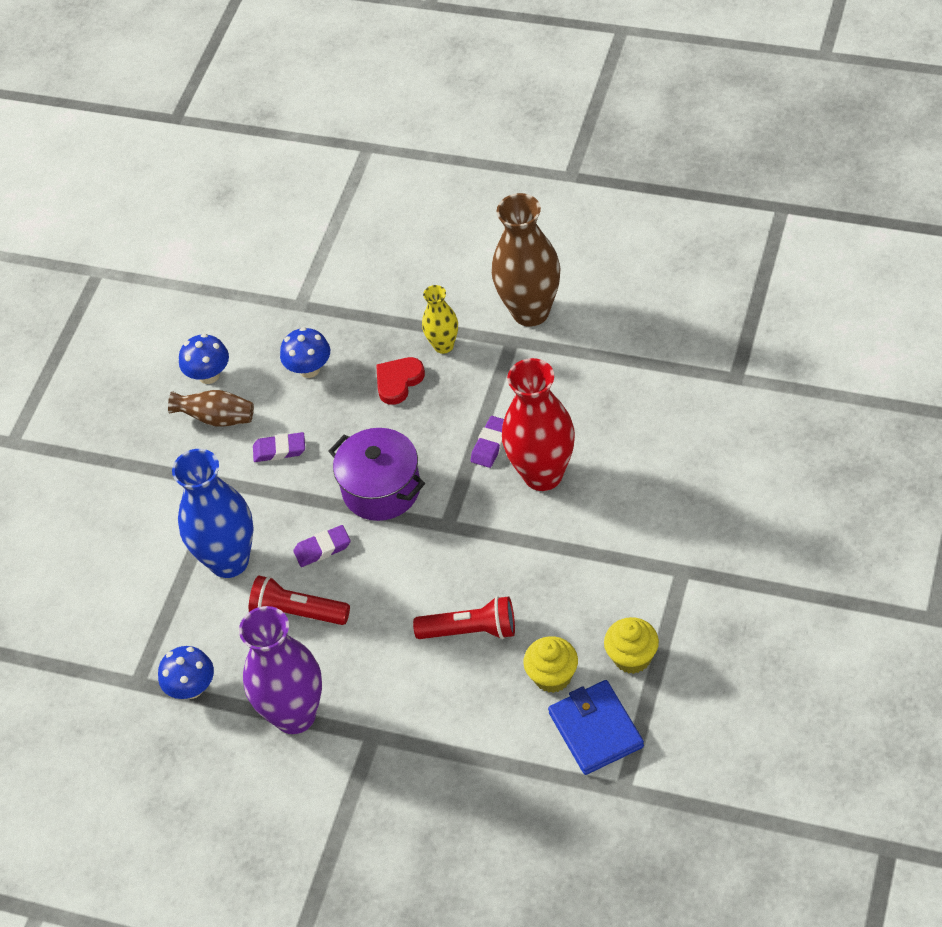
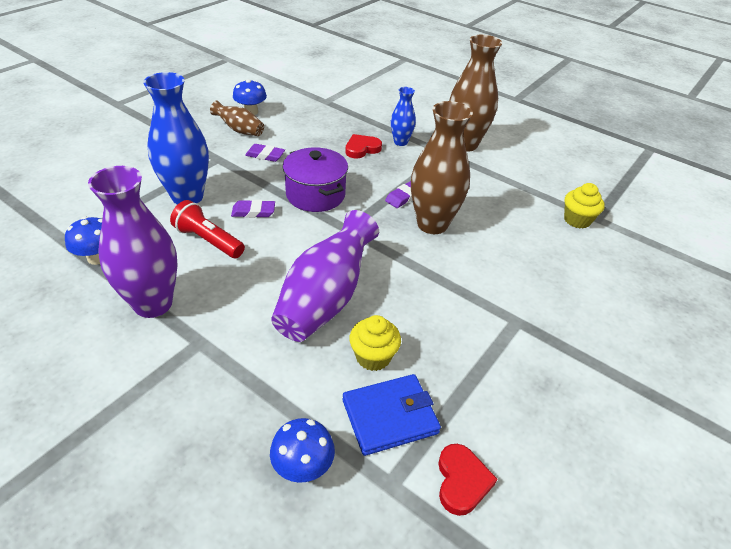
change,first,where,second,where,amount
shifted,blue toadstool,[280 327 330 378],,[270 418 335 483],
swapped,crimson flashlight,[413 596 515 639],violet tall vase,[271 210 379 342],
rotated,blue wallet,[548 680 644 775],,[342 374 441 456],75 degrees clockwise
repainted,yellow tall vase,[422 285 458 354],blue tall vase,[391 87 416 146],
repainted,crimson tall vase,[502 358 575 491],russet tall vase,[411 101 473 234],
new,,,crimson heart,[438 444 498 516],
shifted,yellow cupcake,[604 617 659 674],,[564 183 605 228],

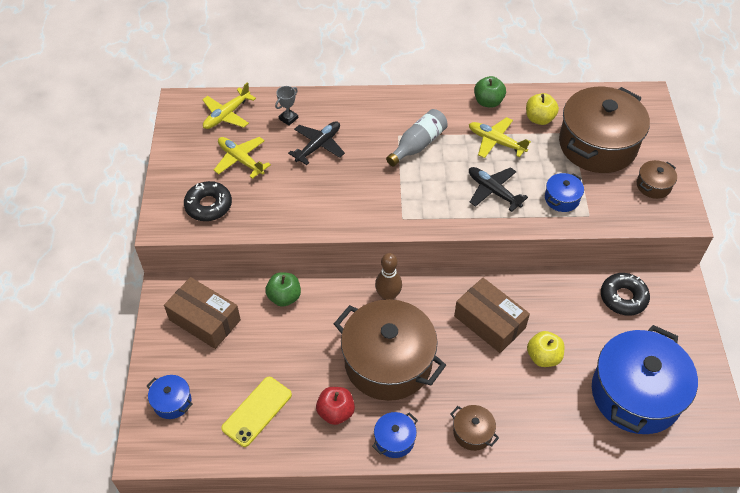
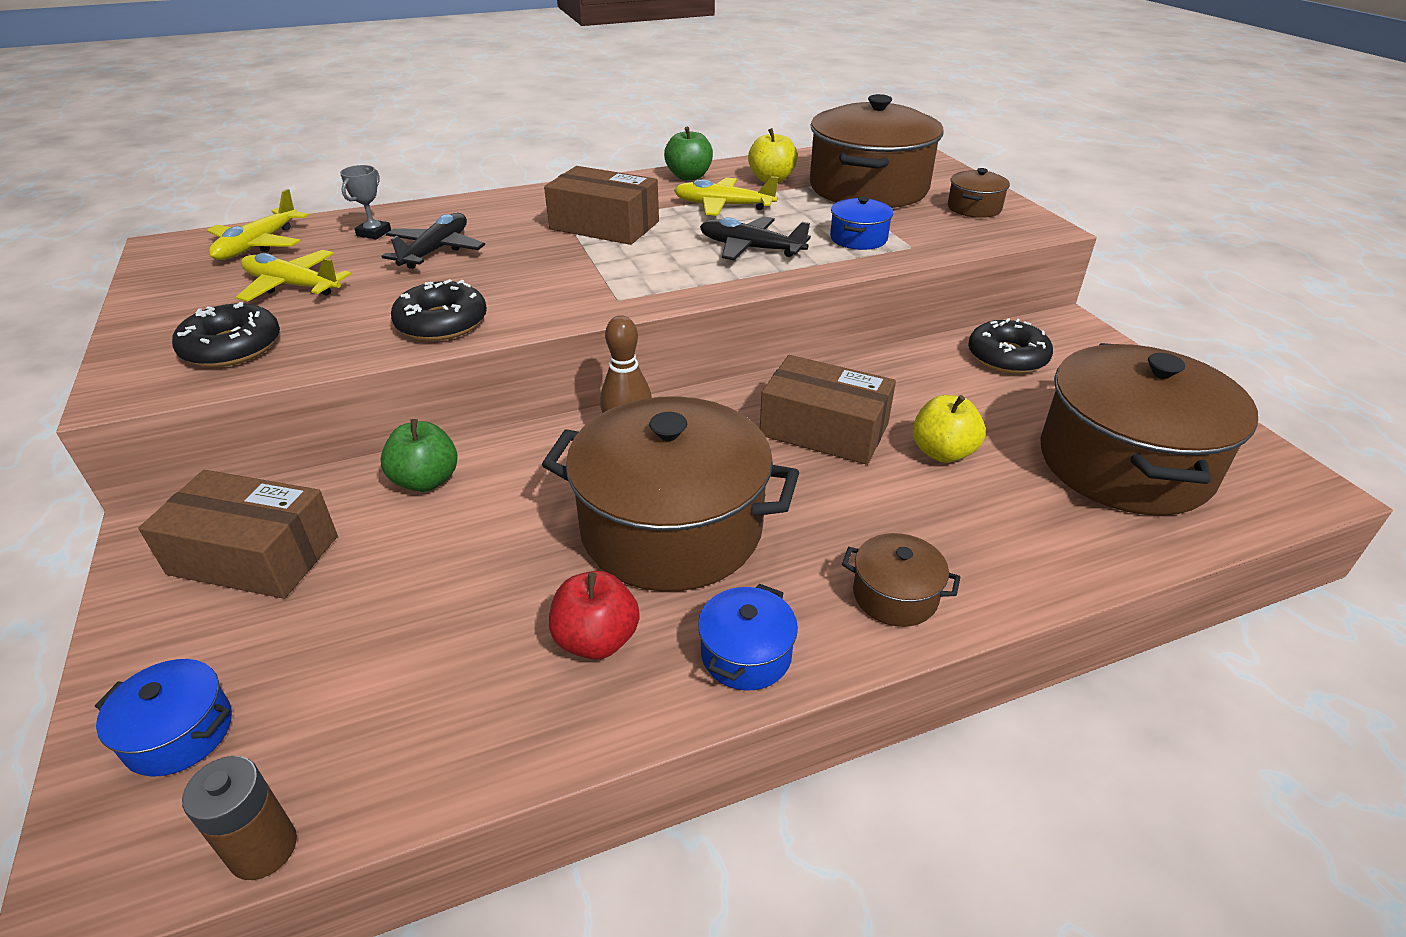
change,first,where,second,where,amount
new,,,russet battery,[182 756 297 880],
new,,,jet-black glazed donut,[391 279 487 341],
swapped,grey bottle,[386 109 448 166],russet package,[544 166 659 245],
repainted,blue cooking pot,[592 325 698 434],russet cooking pot,[1040 343 1258 516],
gone,yellow mobile phone,[221 377 292 447],,,

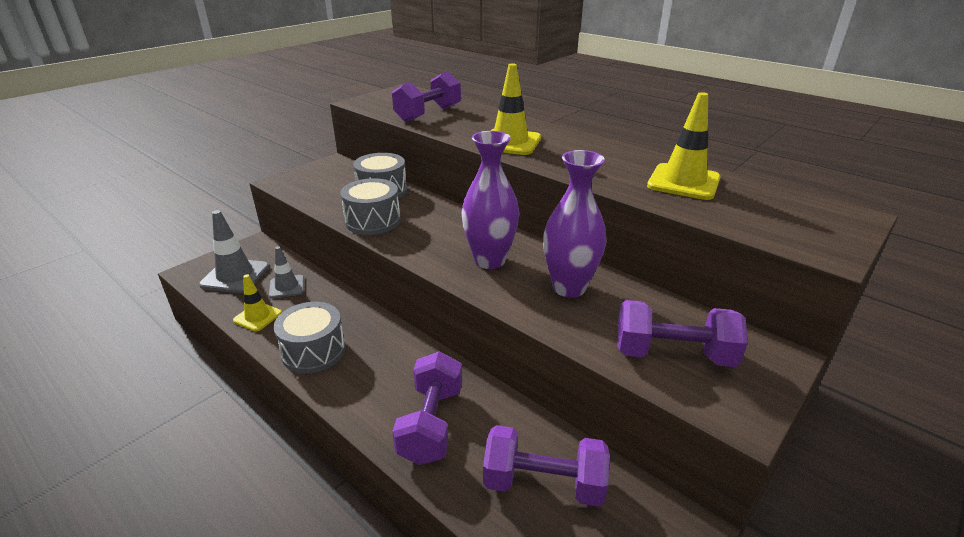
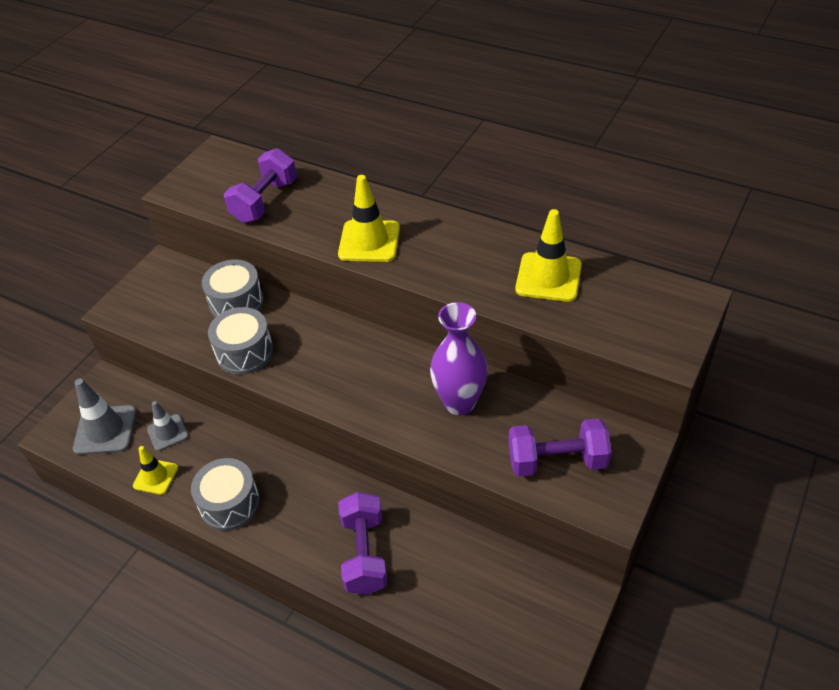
change,first,where,second,where,amount
gone,violet tall vase,[461 131 520 269],,,
gone,violet dumbbell,[483 425 610 507],,,

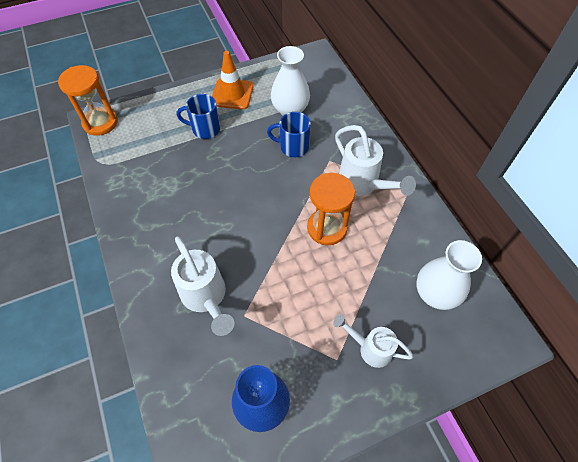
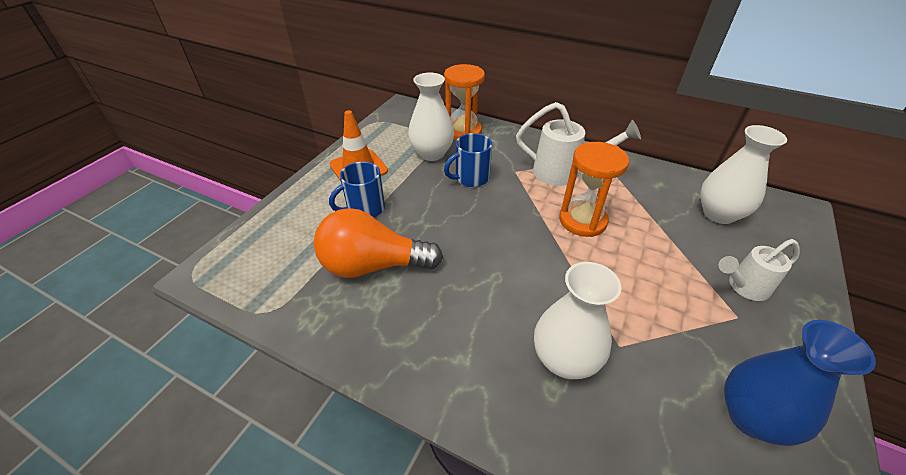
change,first,where,second,where,amount
new,,,orange lightbulb,[314 208 443 278],
shifted,orange hourglass,[58 65 118 136],,[444 64 485 140],
swapped,pure white watering pot,[171 236 234 336],pure white tall vase,[534 262 622 379],

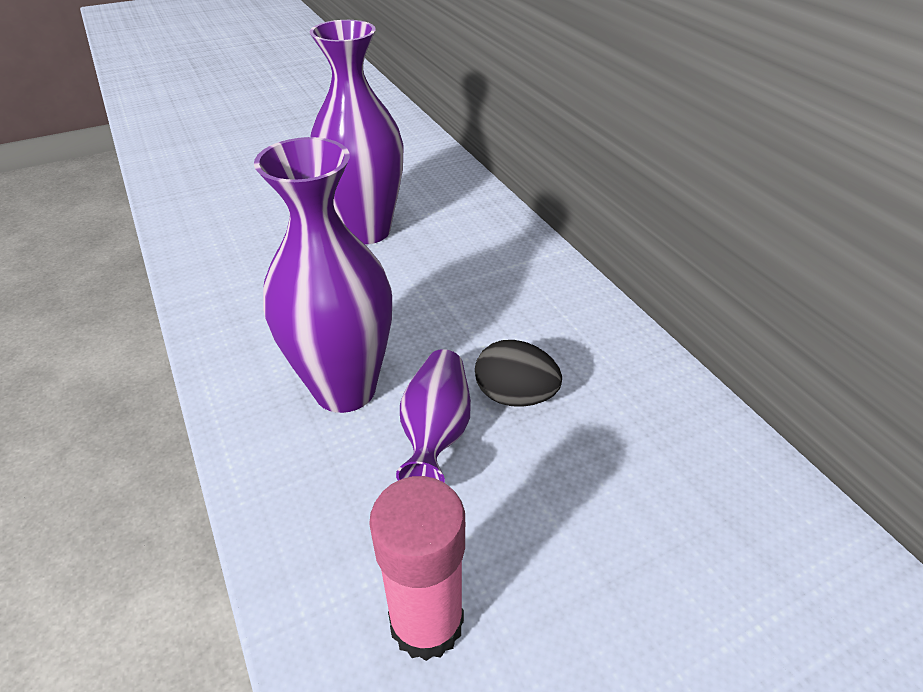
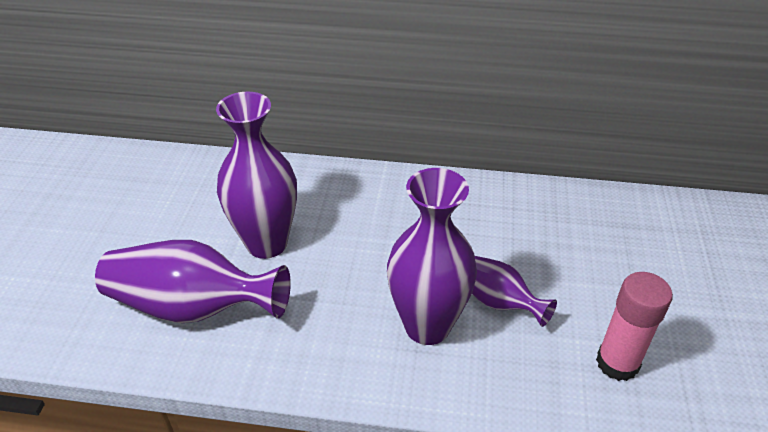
change,first,where,second,where,amount
new,,,violet tall vase,[95 240 291 323],
gone,jet-black egg,[475 340 562 407],,,

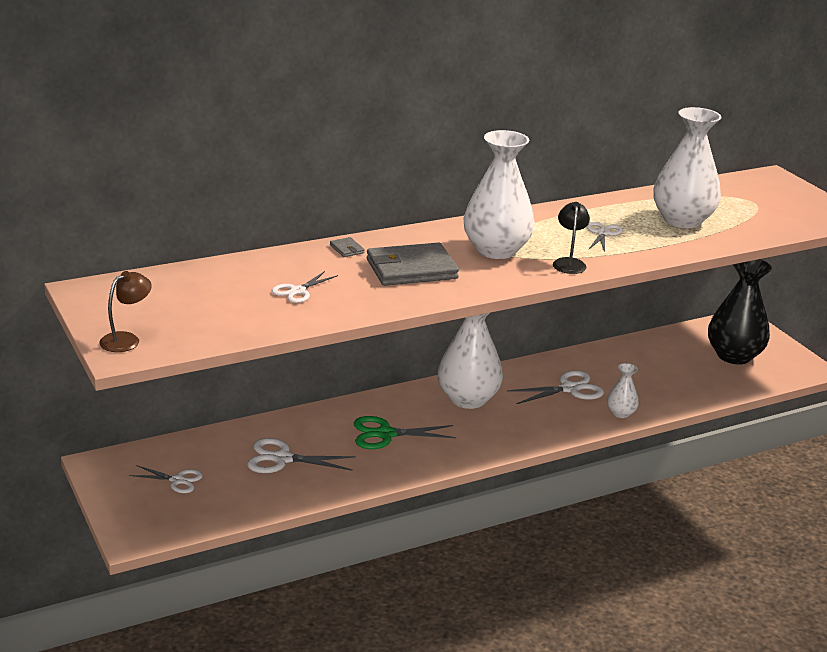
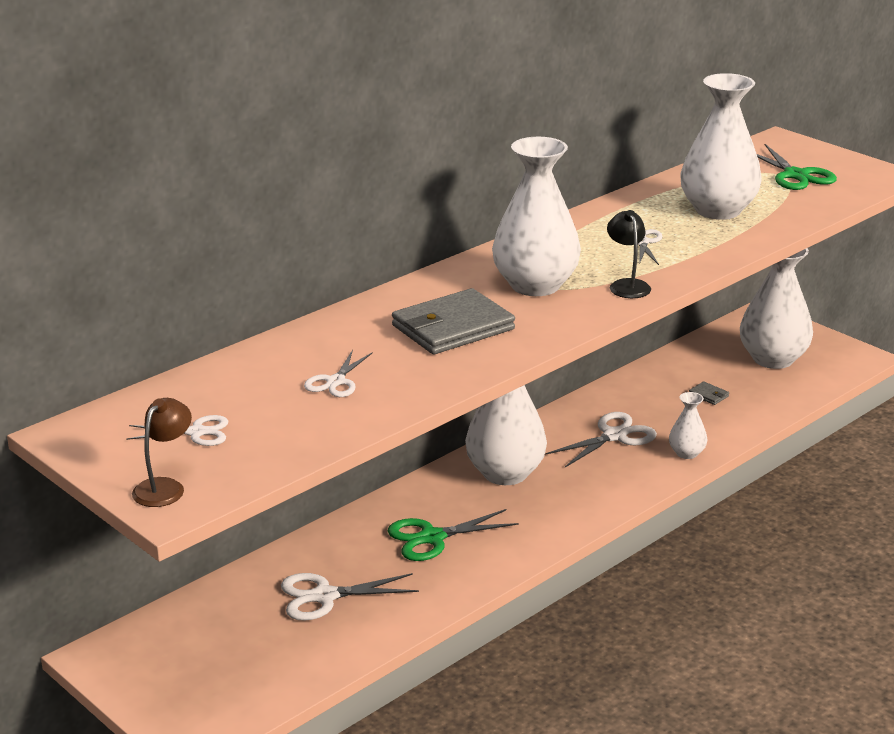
change,first,where,second,where,amount
shifted,pure white shears,[129 465 203 493],,[126 415 228 446],
shifted,grey wallet,[330 237 365 257],,[689 381 729 405],
repainted,jet-black tall vase,[708 259 772 365],pure white tall vase,[740 248 813 369],
new,,,green shears,[757 144 837 190],

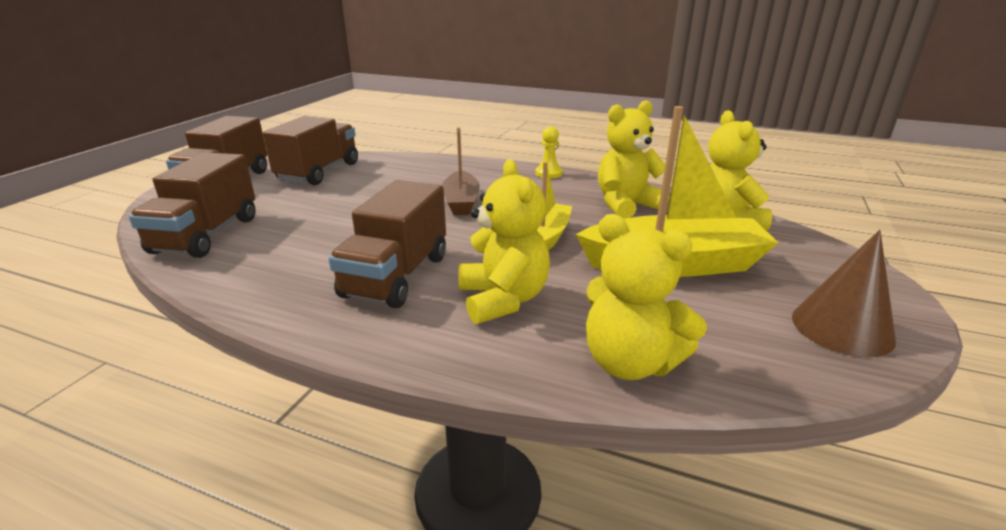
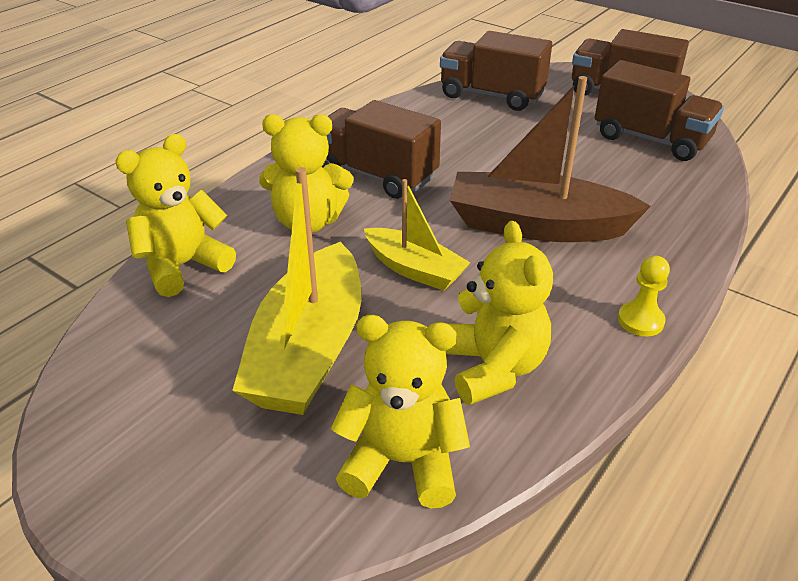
change,first,where,second,where,amount
scaled,russet boat,[442 127 480 215],,[450 76 651 242],x1.72
gone,russet cone shape,[792 230 896 357],,,

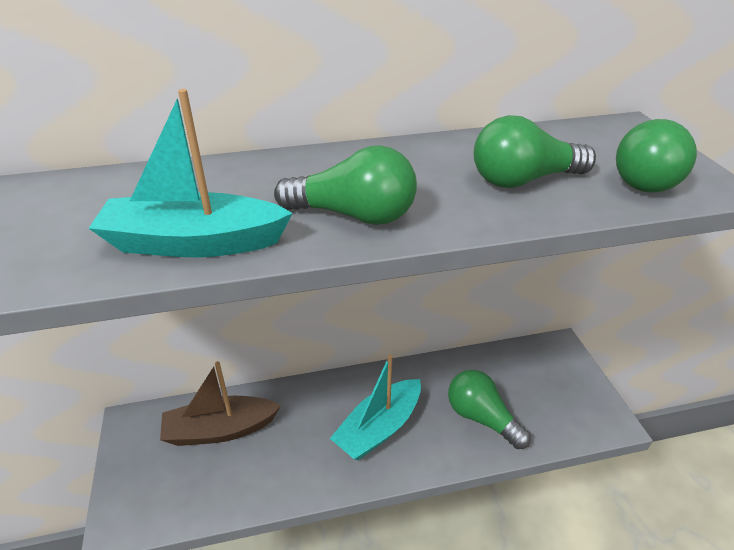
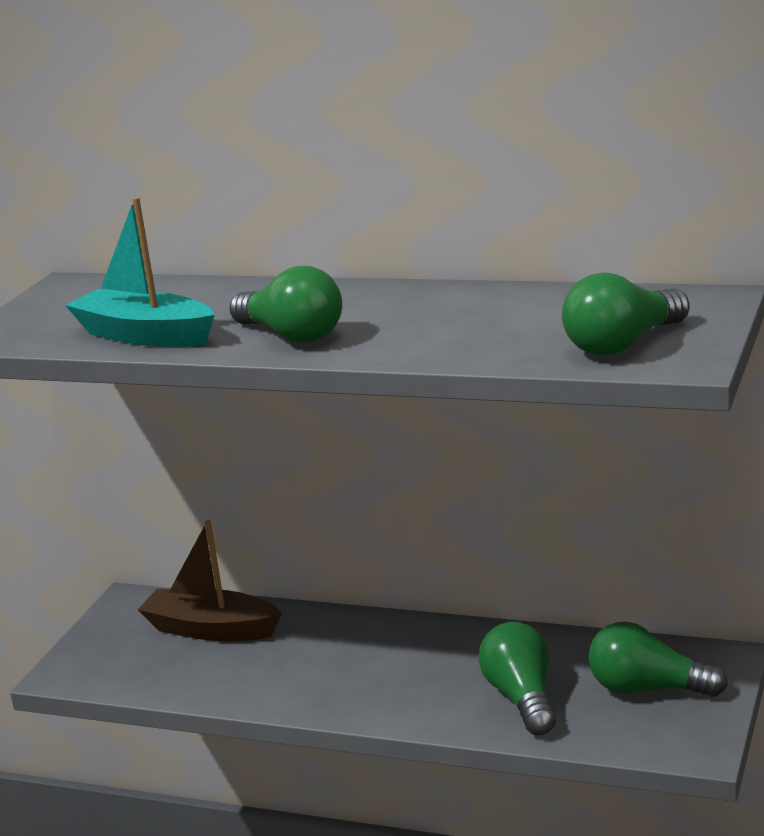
change,first,where,second,where,amount
shifted,green lightbulb,[474 115 596 188],,[589 622 728 697],
gone,aqua boat,[330 354 421 460],,,

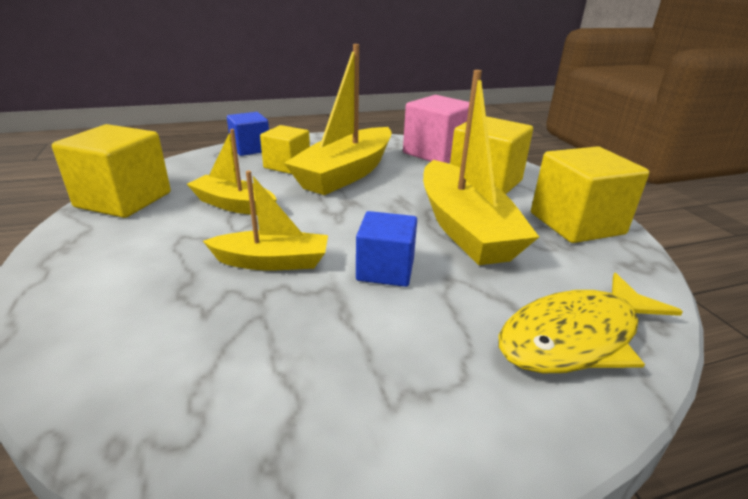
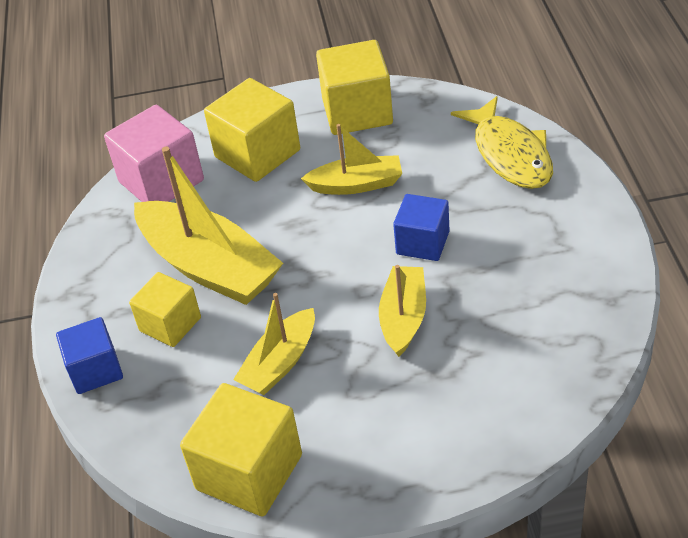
change,first,where,second,where,amount
scaled,yellow boat,[423 70 539 265],,[301 124 402 195],x0.57

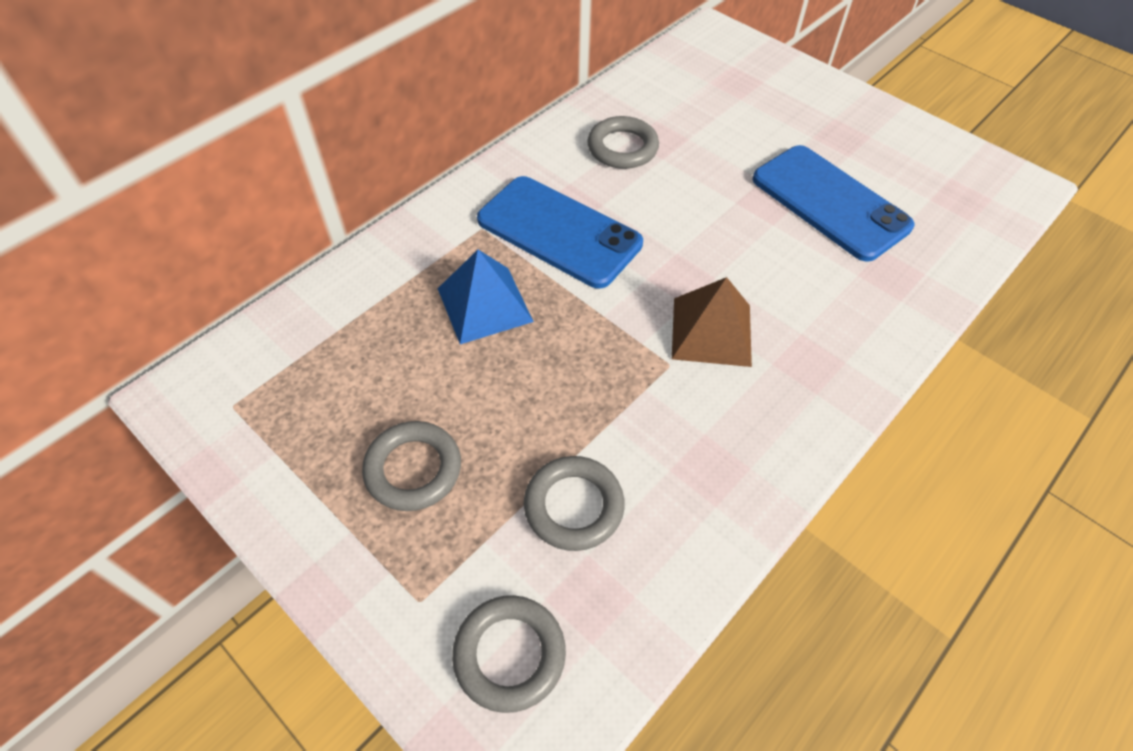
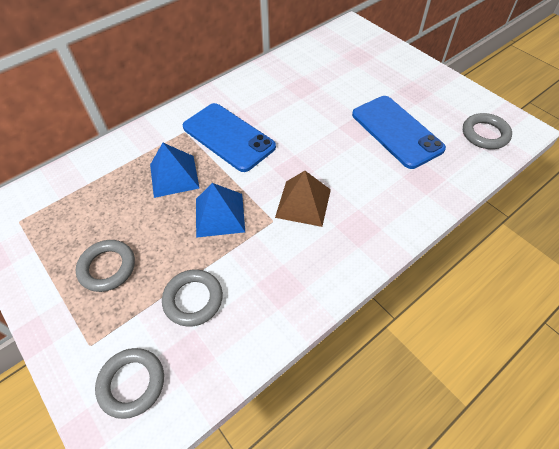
change,first,where,second,where,amount
new,,,blue solid pyramid,[196 183 245 238],
shifted,grey hoop,[587 116 659 169],,[463 113 512 149],

